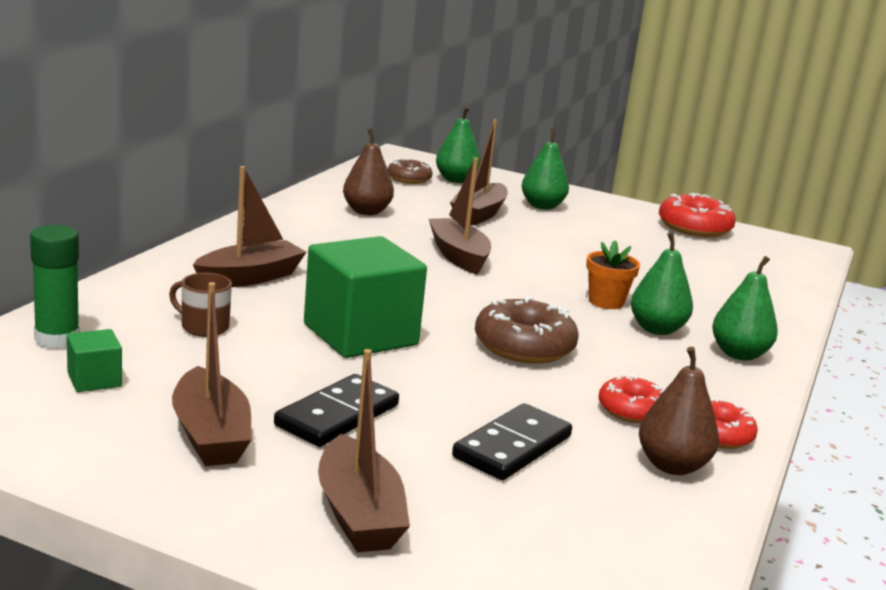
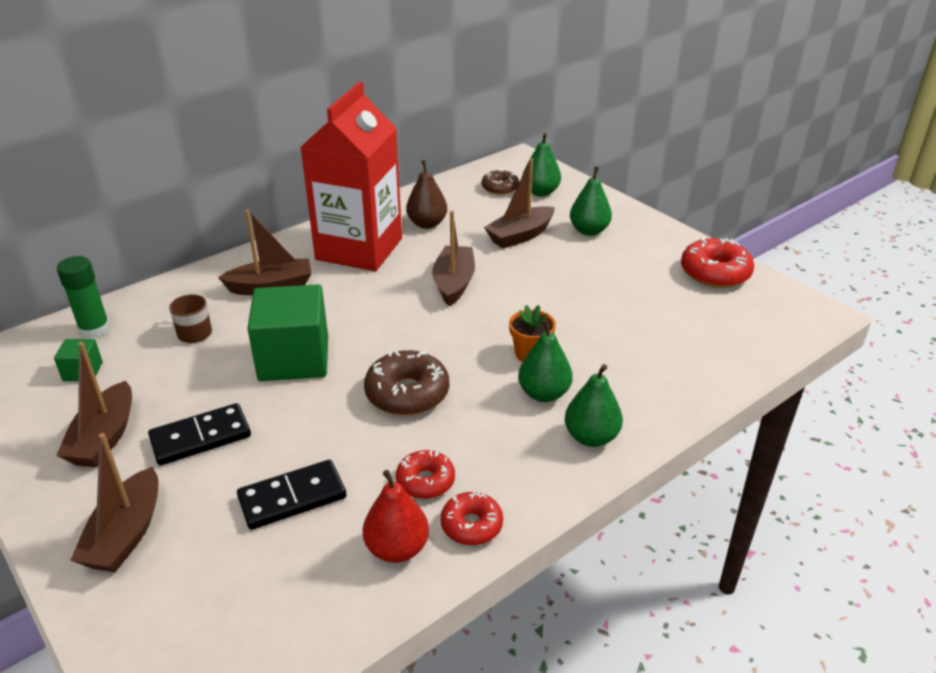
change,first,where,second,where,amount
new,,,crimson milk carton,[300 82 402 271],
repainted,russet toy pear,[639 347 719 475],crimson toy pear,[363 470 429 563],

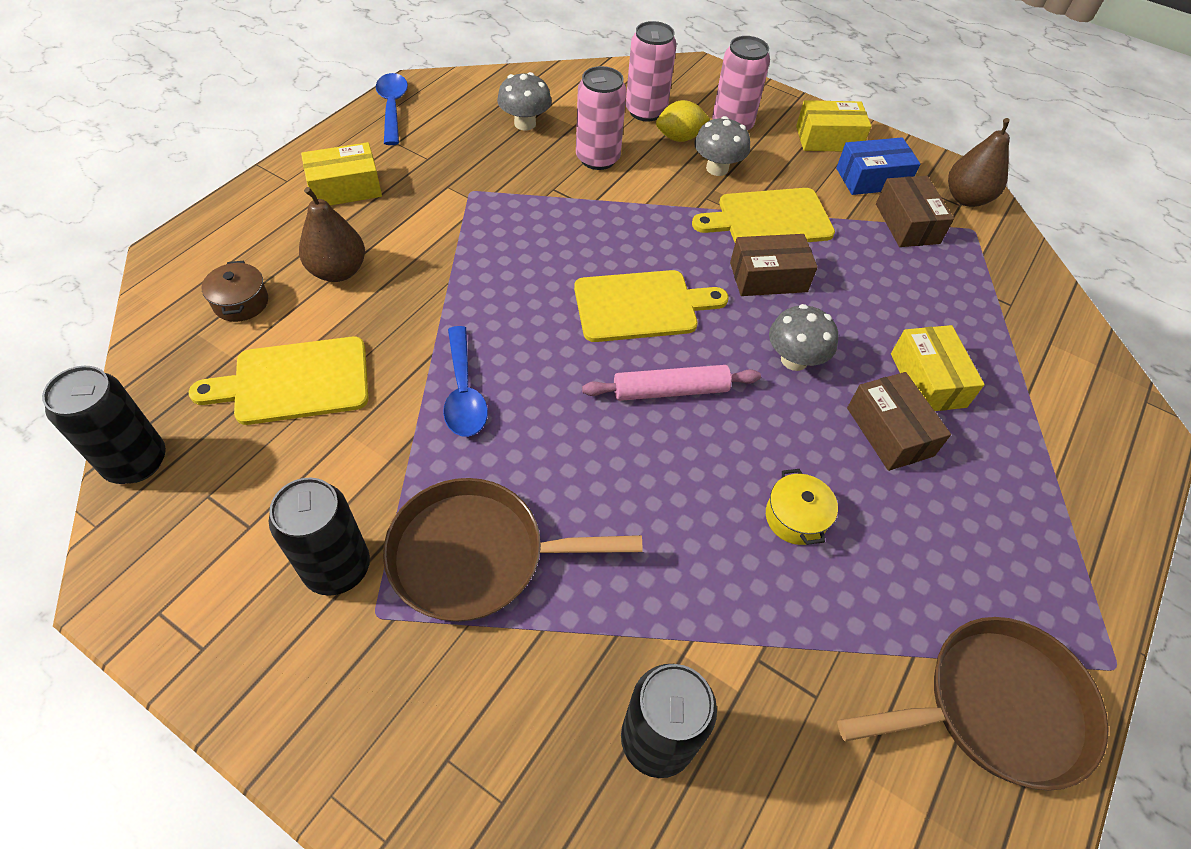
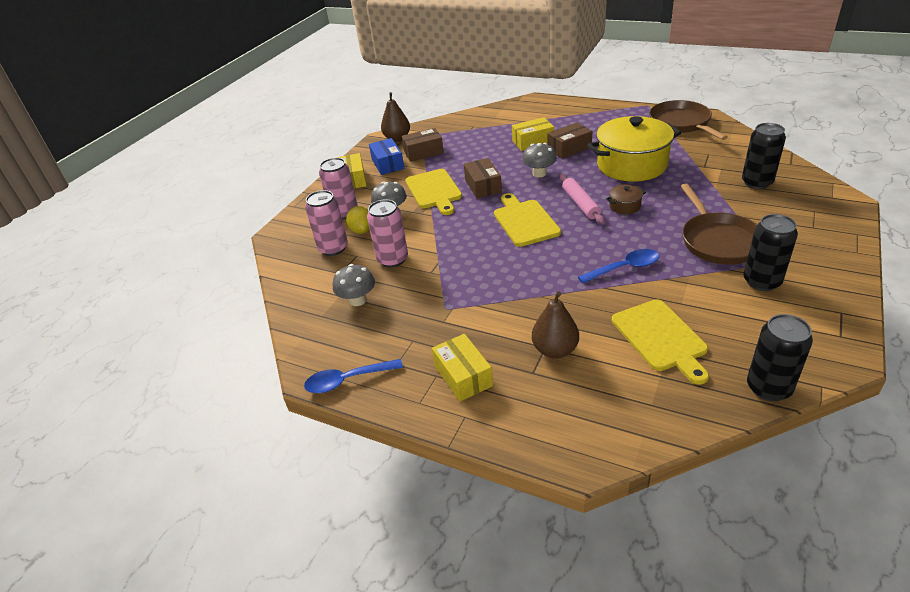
change,first,where,second,where,amount
scaled,yellow cooking pot,[766 469 838 545],,[588 116 681 182],x2.46
shifted,russet cooking pot,[202 260 268 322],,[606 185 646 214],

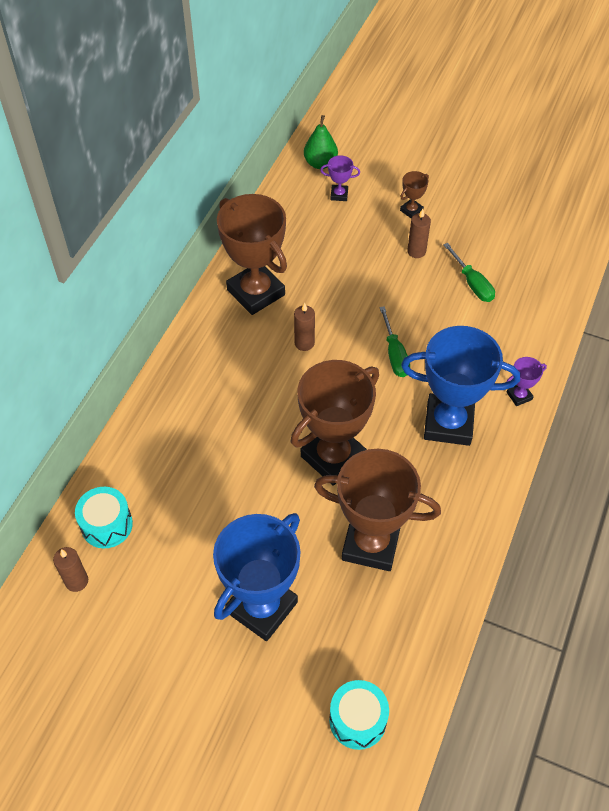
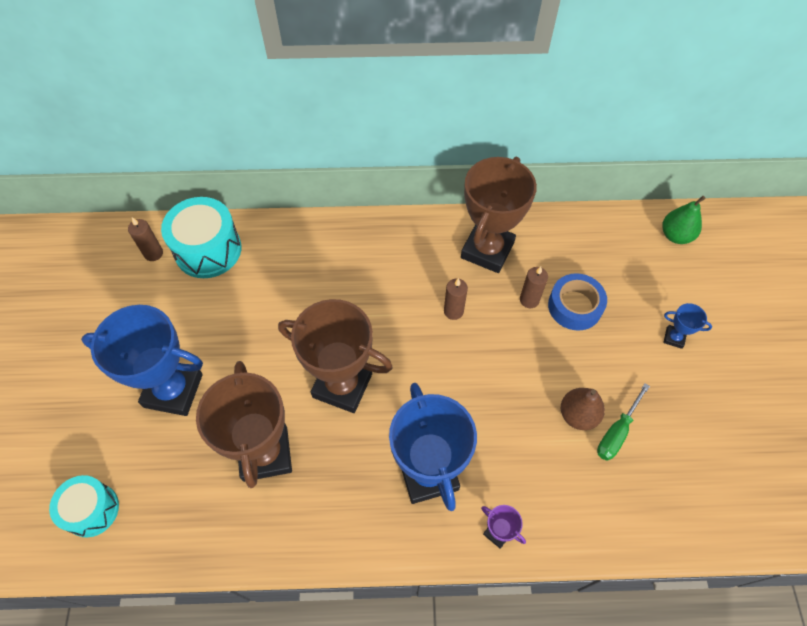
change,first,where,second,where,amount
scaled,aqua toy drum,[75 487 133 548],,[161 197 241 278],x1.54
shifted,russet candle,[407 209 431 258],,[520 266 548 308],
new,,,blue tape,[548 273 607 331],
new,,,russet toy pear,[561 388 605 430],
repainted,russet trophy,[400 171 429 219],blue trophy,[663 303 712 349],
gone,violet trophy,[320 155 360 201],,,
gone,green hand screwdriver,[379 306 410 377],,,

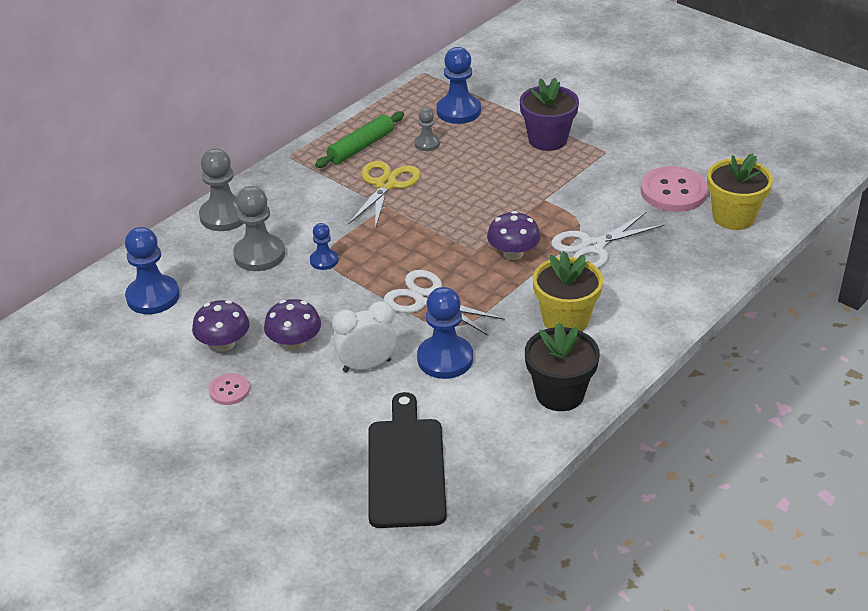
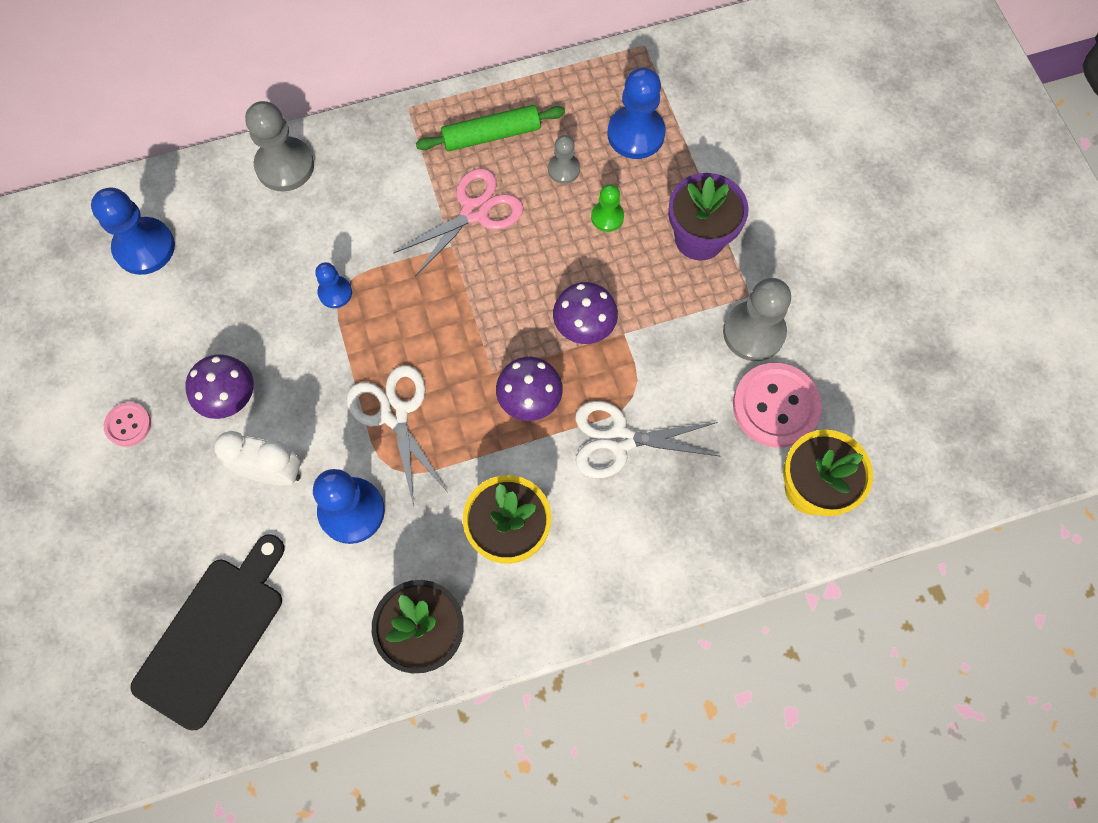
change,first,where,second,where,amount
repainted,yellow shears,[349 161 421 229],pink shears,[393 168 523 277],
shifted,violet toadstool,[192 300 249 352],,[553 282 618 344],
new,,,green chess pawn,[591 184 624 232],
shifted,grey chess pawn,[233 186 285 271],,[723 278 791 361],

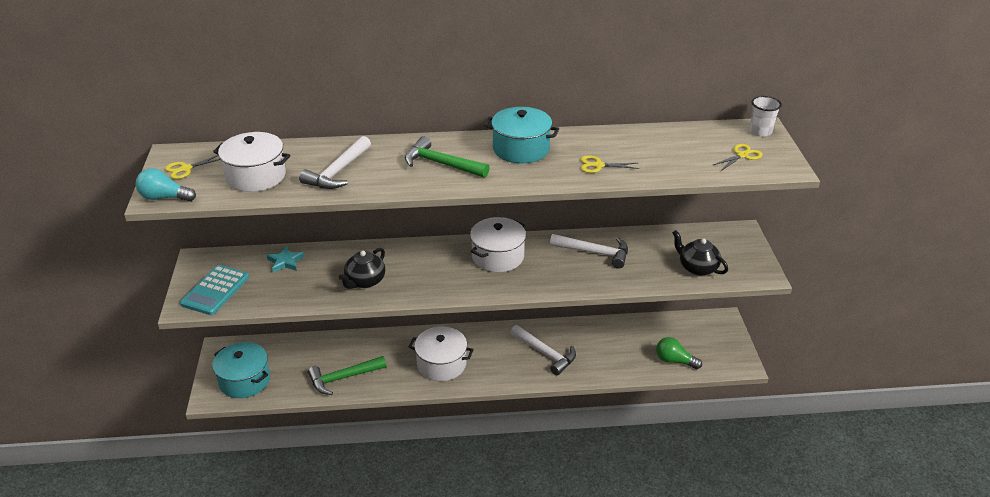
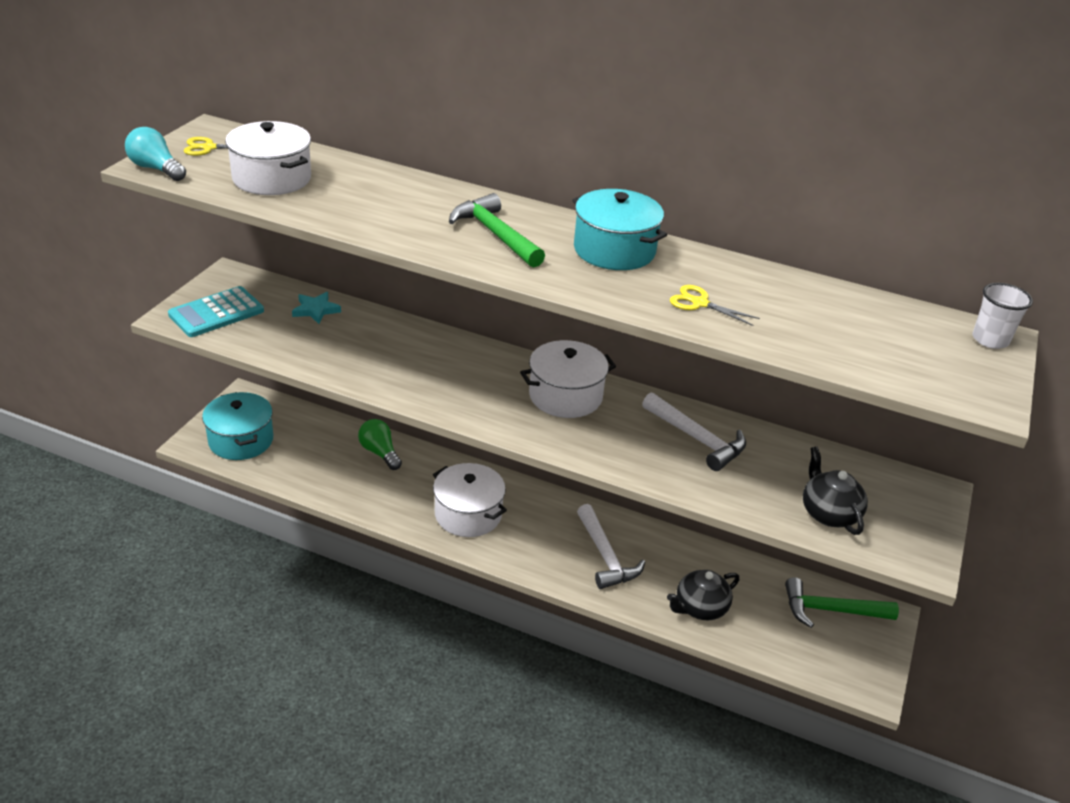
change,first,where,second,where,amount
shifted,green lightbulb,[656 337 702 369],,[358 419 402 470],
shifted,jet-black china teapot,[339 248 385 289],,[667 570 739 620],
shifted,green hammer,[308 356 387 395],,[785 577 899 628],
gone,pure white hammer,[299 136 371 189],,,
gone,yellow shears,[713 144 763 171],,,

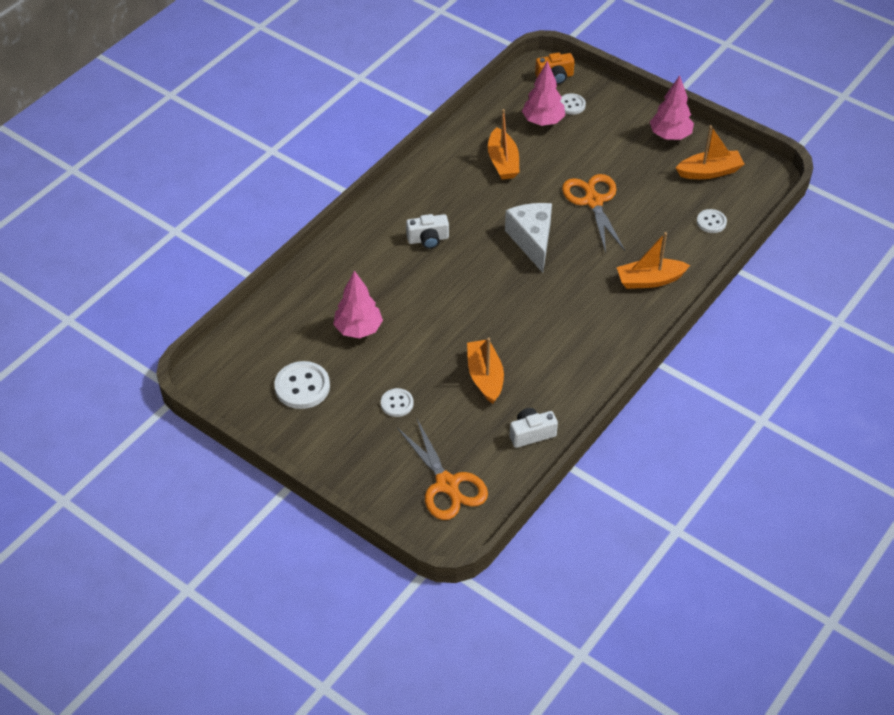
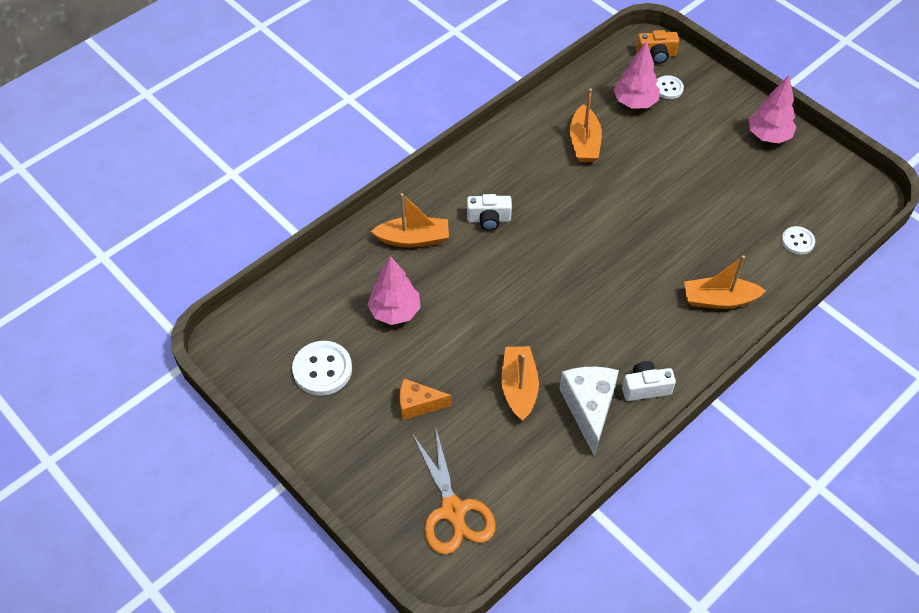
change,first,where,second,where,amount
shifted,orange boat,[676 125 744 179],,[371 193 449 247],
swapped,pure white sewing button,[381 388 413 417],orange cheese wedge,[400 379 452 420],
shifted,pure white cheese wedge,[505 203 552 273],,[559 367 619 456],
shifted,pure white camera,[510 408 558 448],,[622 361 676 401],
gone,orange shears,[562 174 625 253],,,

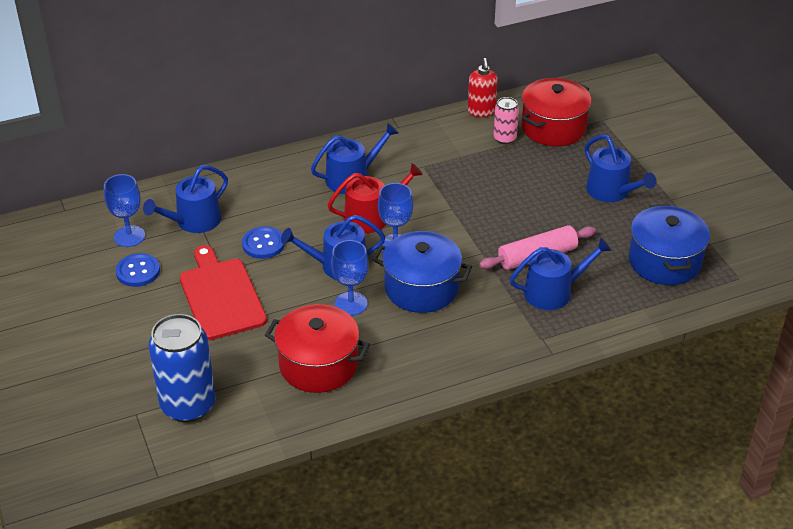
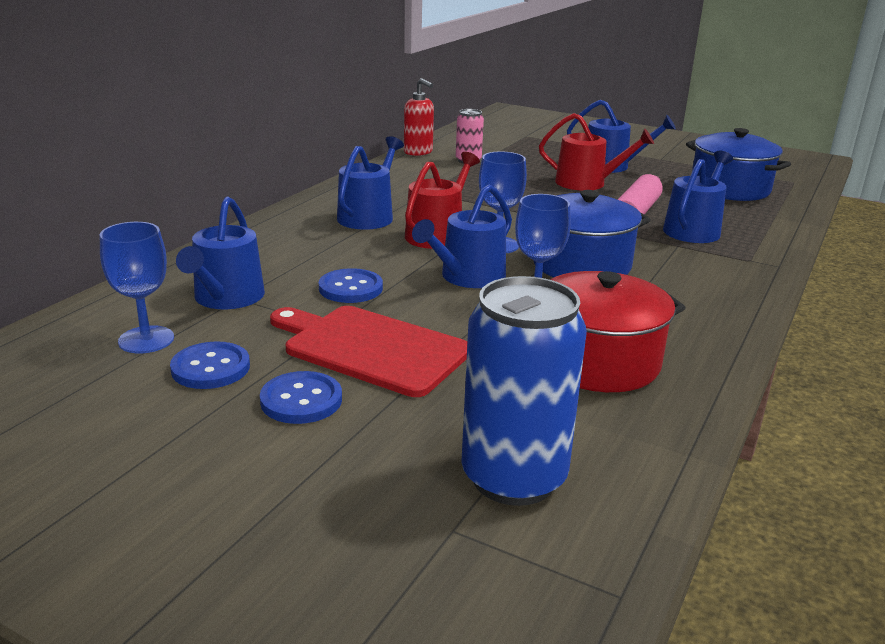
change,first,where,second,where,amount
new,,,blue sewing button,[260 371 342 424],
new,,,crimson watering pot,[539 113 654 191],
gone,crimson cooking pot,[522 78 592 146],,,

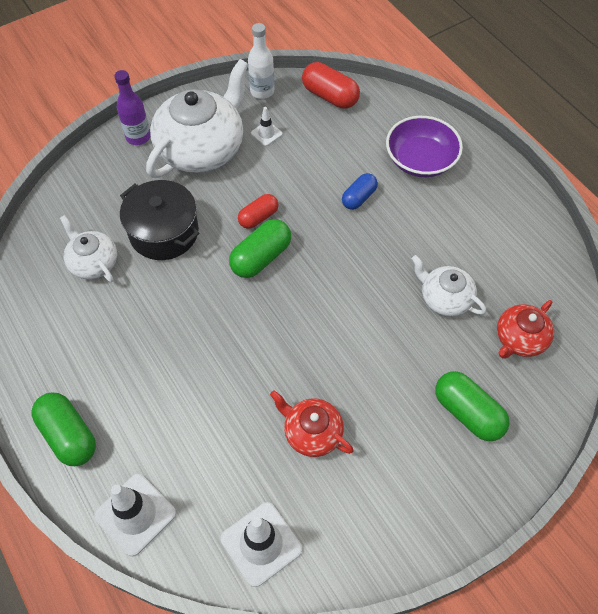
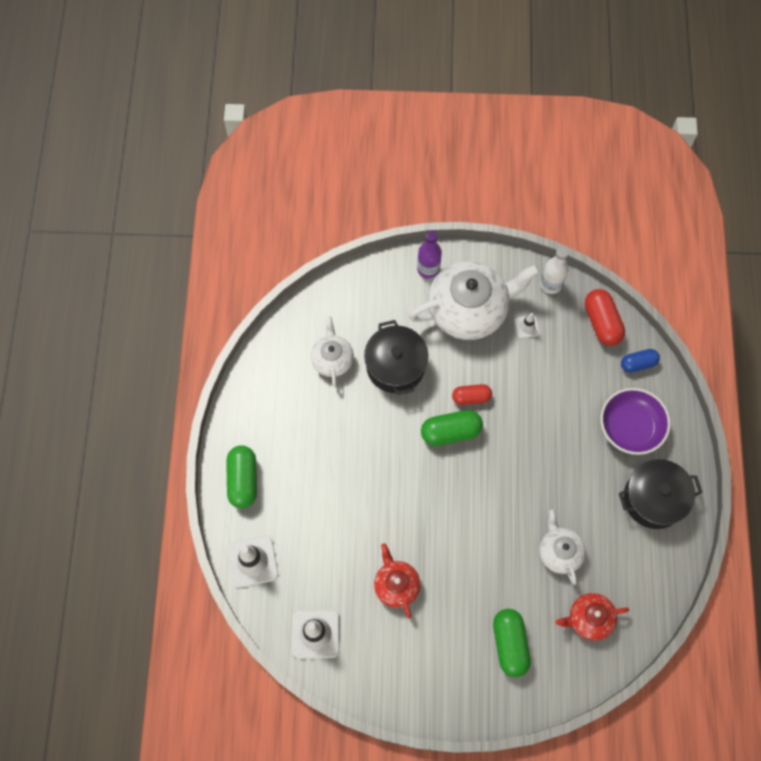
change,first,where,second,where,amount
new,,,jet-black cooking pot,[619 459 702 529],
shifted,blue pill shape,[342 173 378 210],,[621 349 660 373],

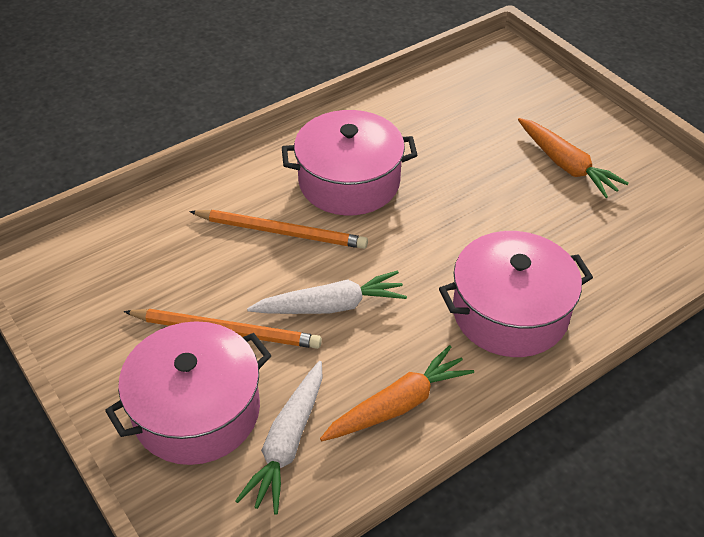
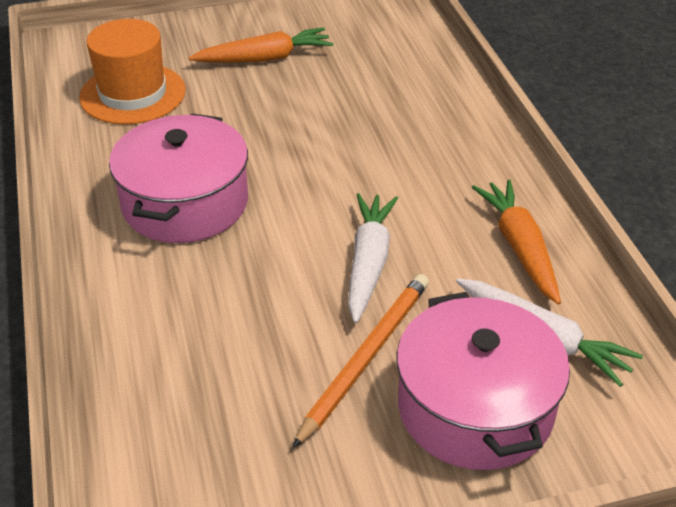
change,first,where,second,where,amount
new,,,orange top hat,[79 19 186 124],
gone,orange pencil,[189 210 368 249],,,
gone,pink cooking pot,[439 231 593 357],,,

